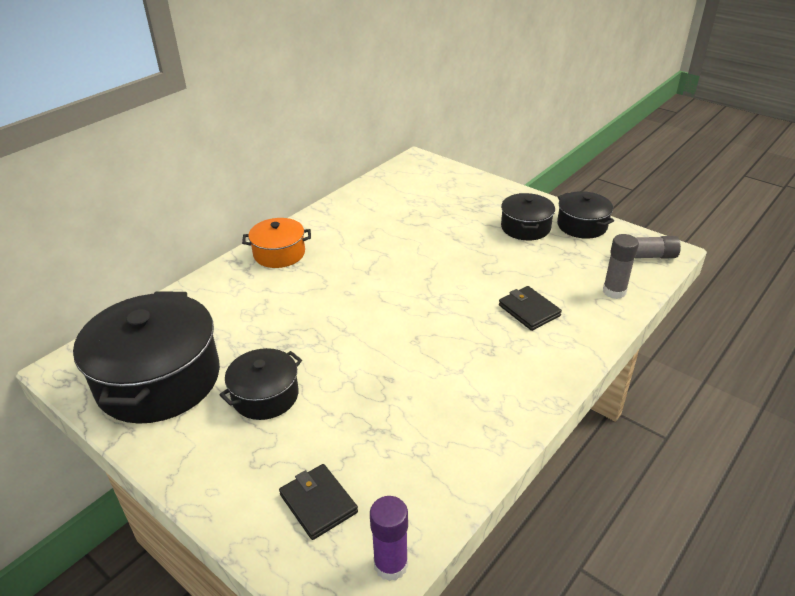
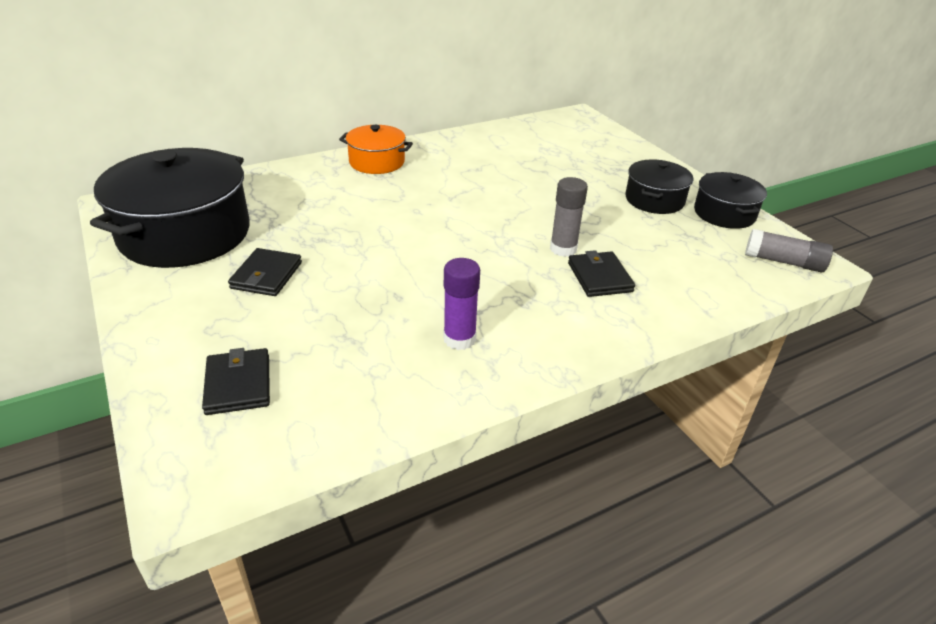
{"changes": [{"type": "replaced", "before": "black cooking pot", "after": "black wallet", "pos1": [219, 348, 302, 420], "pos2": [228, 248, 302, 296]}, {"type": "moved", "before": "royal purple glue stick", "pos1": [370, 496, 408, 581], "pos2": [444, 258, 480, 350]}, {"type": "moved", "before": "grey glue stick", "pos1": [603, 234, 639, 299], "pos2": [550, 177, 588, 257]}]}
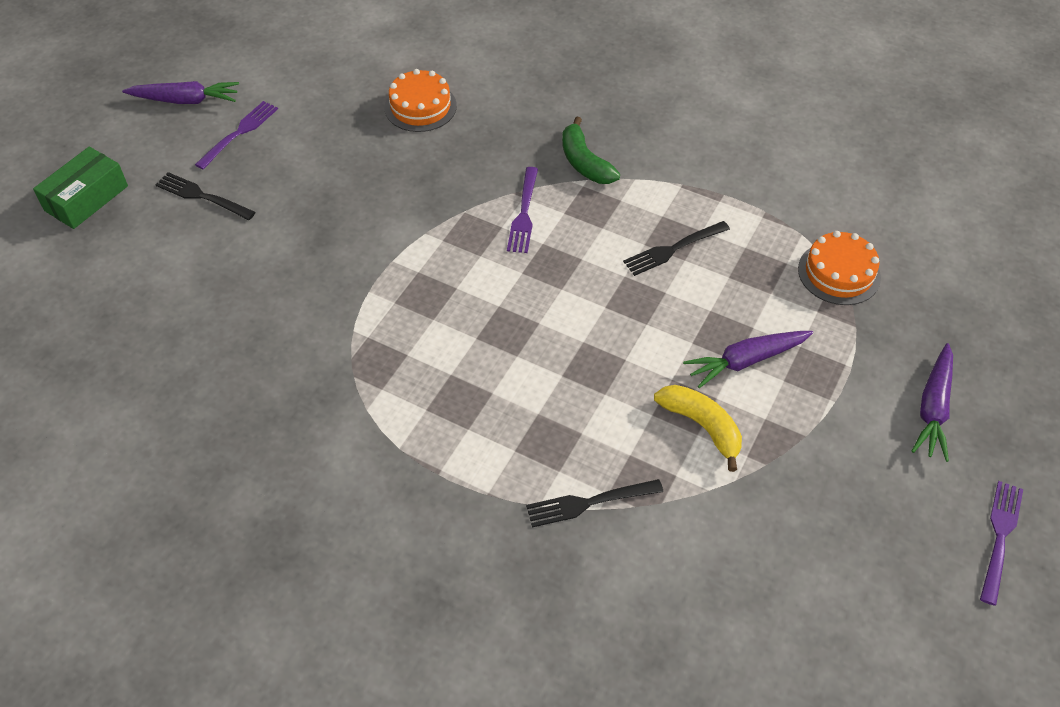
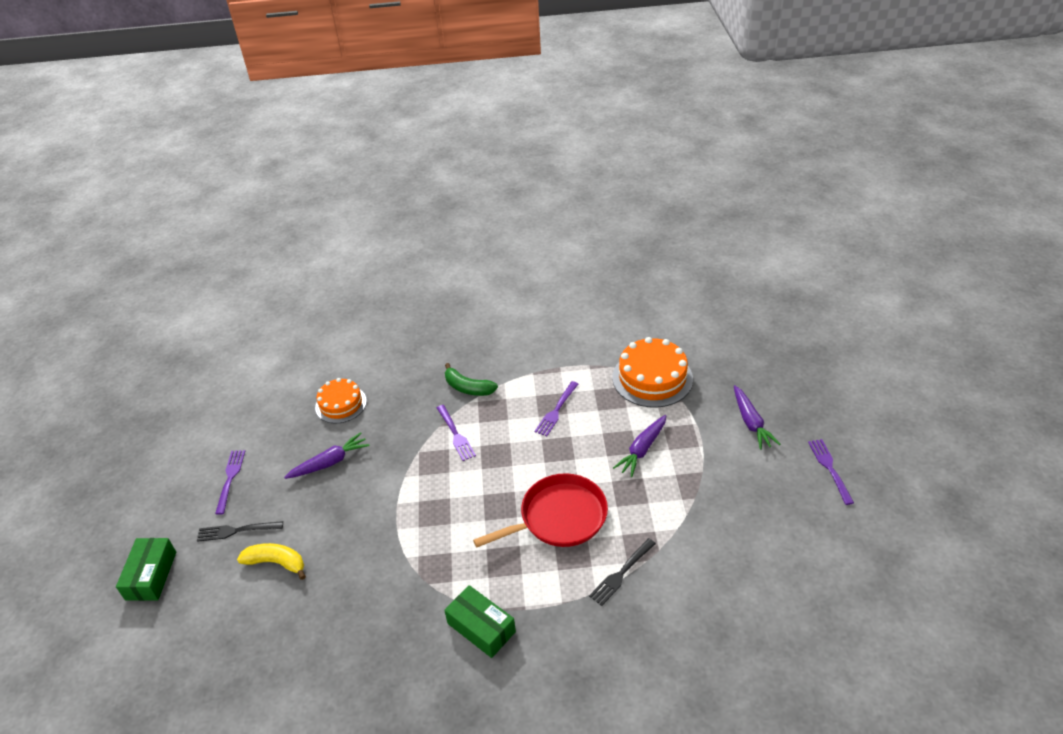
{"changes": [{"type": "moved", "before": "yellow banana fruit", "pos1": [654, 385, 742, 472], "pos2": [237, 543, 306, 580]}, {"type": "moved", "before": "royal purple carrot", "pos1": [122, 81, 239, 104], "pos2": [284, 432, 370, 479]}, {"type": "added", "after": "green package", "pos2": [444, 585, 516, 658]}, {"type": "added", "after": "red frying pan", "pos2": [473, 473, 608, 547]}, {"type": "recoloured", "before": "black table fork", "after": "royal purple table fork", "pos1": [623, 221, 730, 276], "pos2": [534, 381, 578, 436]}, {"type": "resized", "before": "orange gateau", "pos1": [798, 231, 881, 305], "pos2": [612, 337, 693, 408], "scale": 1.57}]}
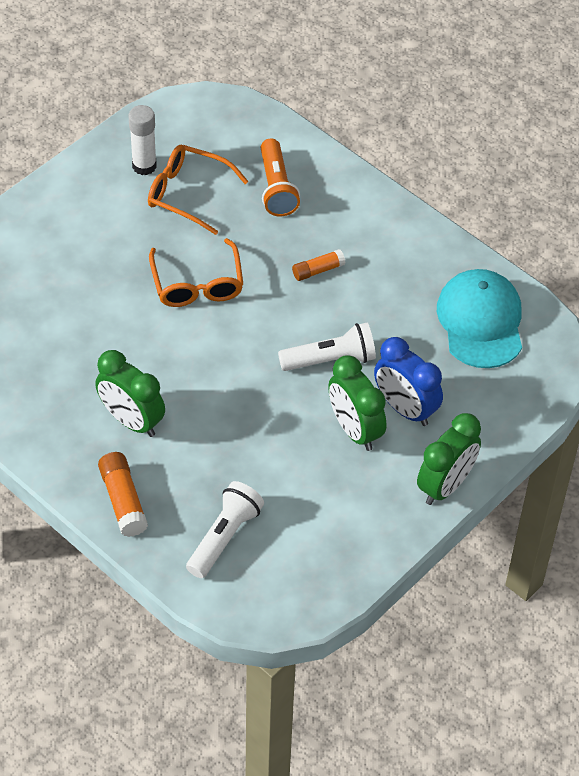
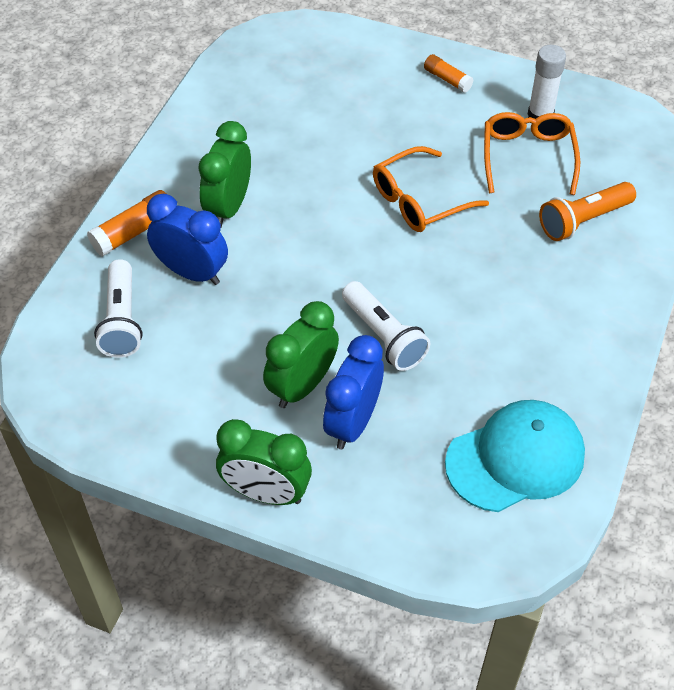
{"changes": [{"type": "turned", "before": "snow-white torch", "pos1": [186, 481, 264, 578], "pos2": [94, 259, 142, 358], "turn": 75}, {"type": "added", "after": "royal blue clock", "pos2": [147, 194, 228, 285]}, {"type": "moved", "before": "orange glue stick", "pos1": [292, 249, 345, 281], "pos2": [424, 54, 474, 93]}]}
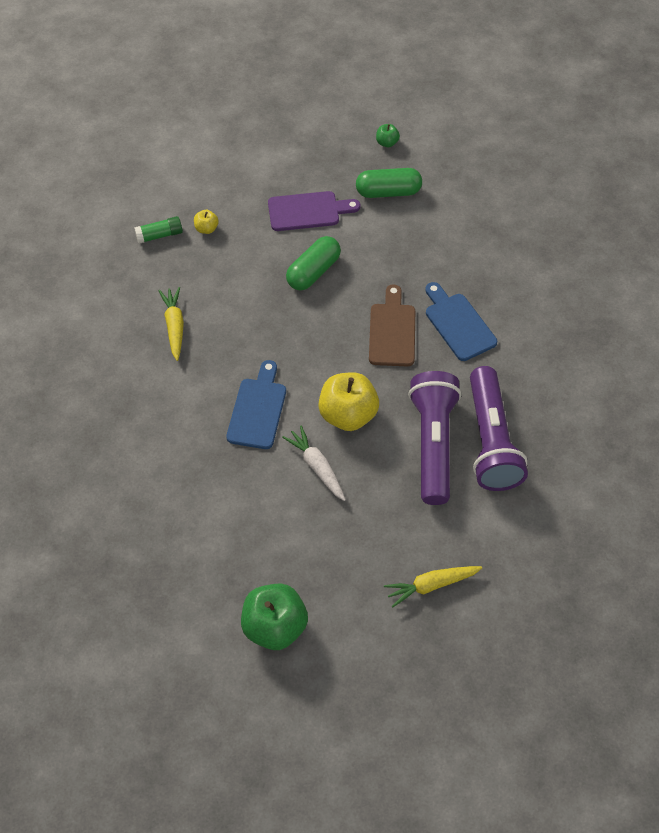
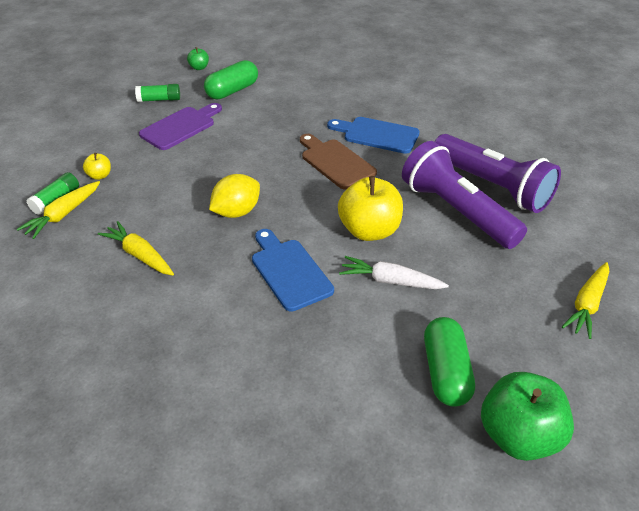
{"changes": [{"type": "added", "after": "yellow carrot", "pos2": [17, 181, 100, 239]}, {"type": "added", "after": "green glue stick", "pos2": [135, 84, 180, 102]}, {"type": "added", "after": "yellow lemon", "pos2": [209, 174, 260, 218]}, {"type": "moved", "before": "green pill shape", "pos1": [286, 236, 341, 290], "pos2": [424, 317, 475, 407]}]}
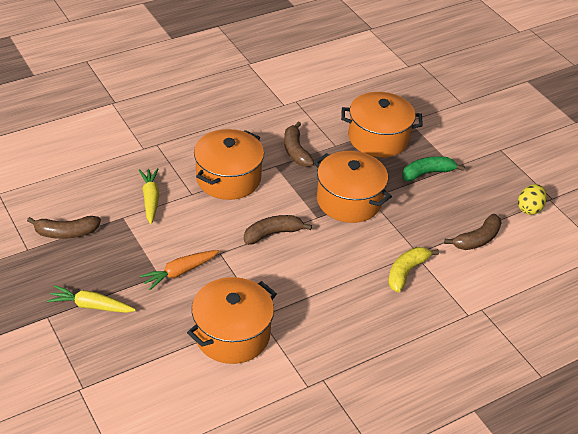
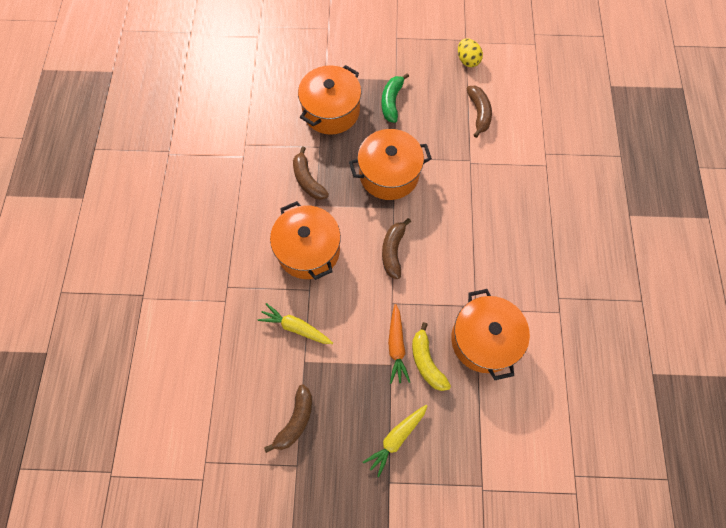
{"changes": [{"type": "turned", "before": "dark brown banana fruit", "pos1": [284, 122, 314, 167], "pos2": [293, 146, 329, 200], "turn": 45}, {"type": "moved", "before": "yellow banana fruit", "pos1": [388, 247, 439, 292], "pos2": [412, 322, 451, 391]}]}
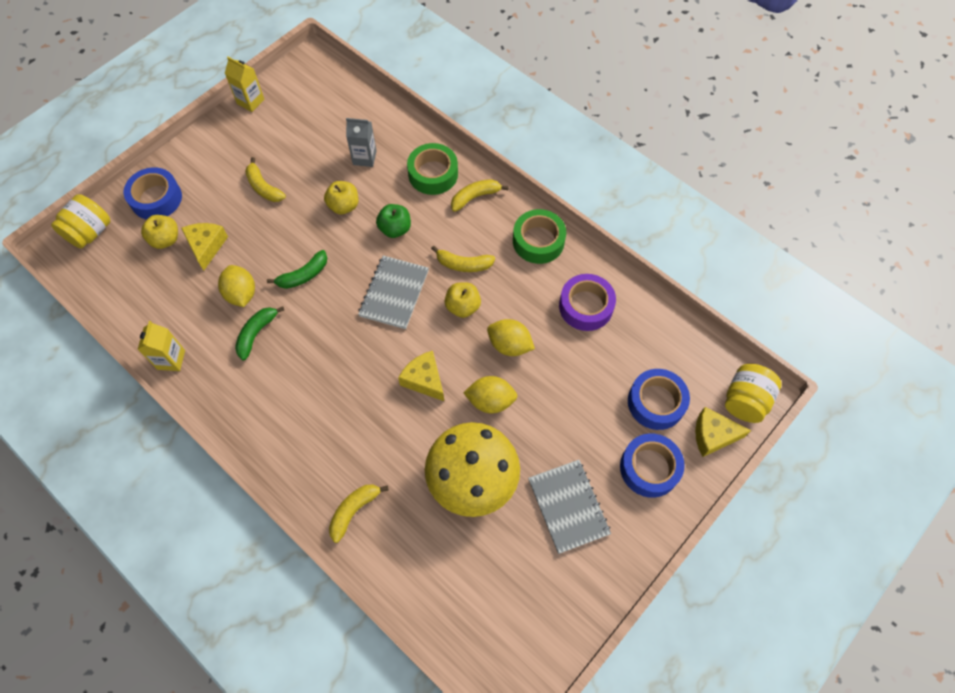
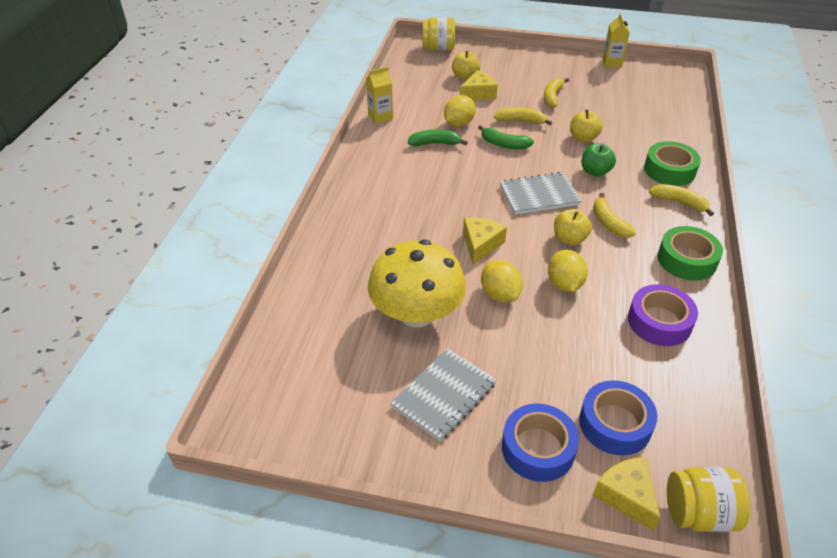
{"changes": [{"type": "moved", "before": "yellow banana fruit", "pos1": [329, 484, 389, 543], "pos2": [494, 107, 552, 125]}, {"type": "removed", "before": "royal blue roll of tape", "pos1": [124, 167, 182, 220]}, {"type": "removed", "before": "grey juice carton", "pos1": [346, 118, 377, 167]}]}
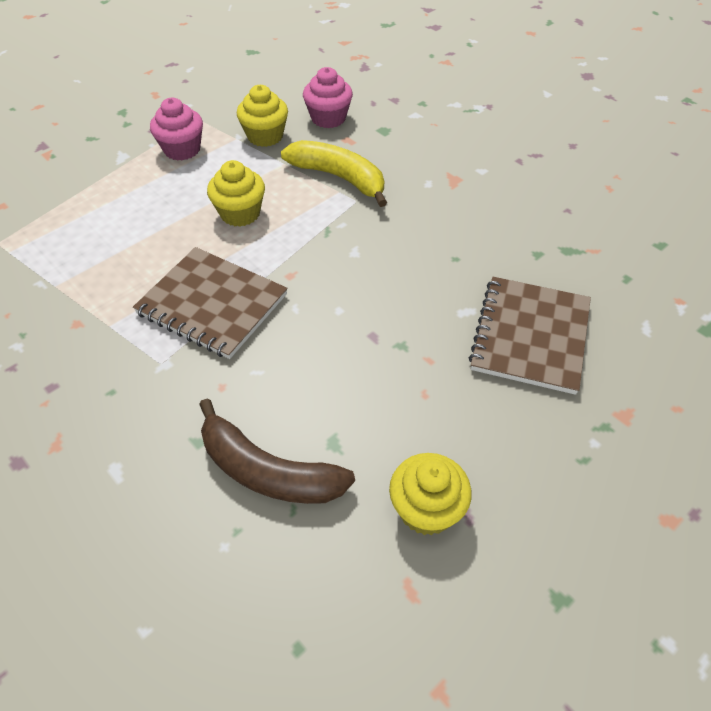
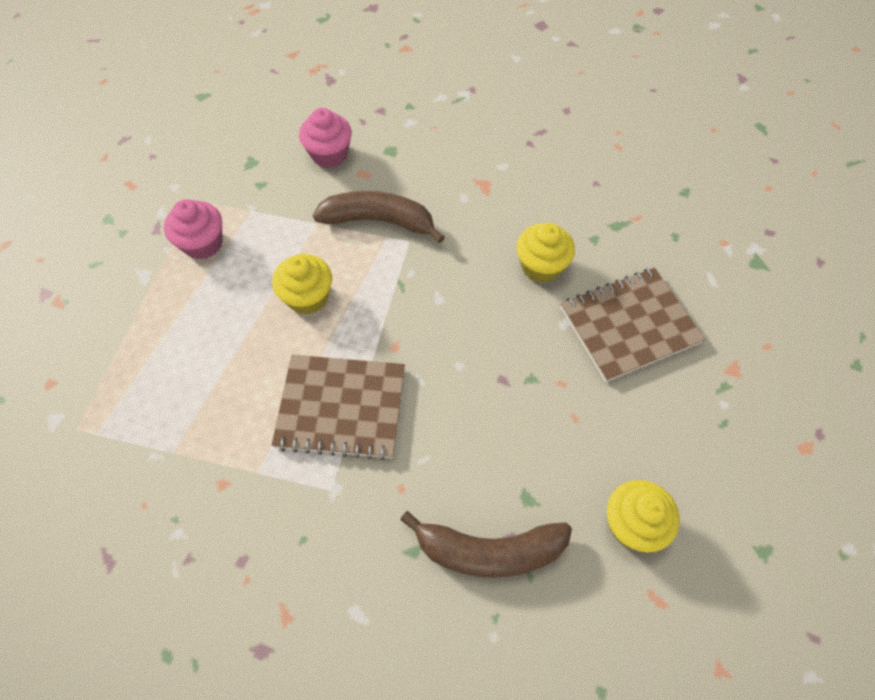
{"changes": [{"type": "recoloured", "before": "yellow banana fruit", "after": "dark brown banana fruit", "pos1": [281, 140, 387, 207], "pos2": [313, 191, 445, 243]}, {"type": "moved", "before": "yellow fairy cake", "pos1": [237, 85, 288, 147], "pos2": [517, 223, 575, 283]}, {"type": "turned", "before": "dark brown exercise book", "pos1": [469, 277, 591, 395], "pos2": [561, 268, 705, 382], "turn": 75}]}
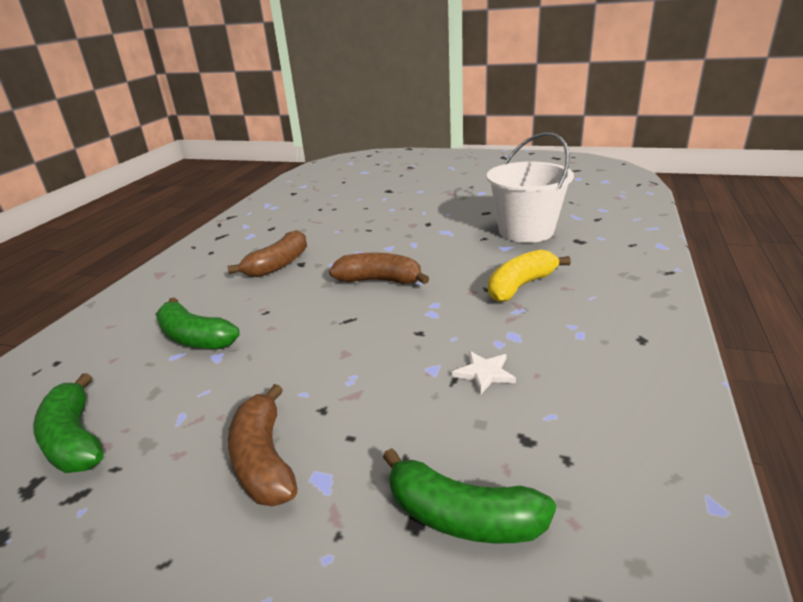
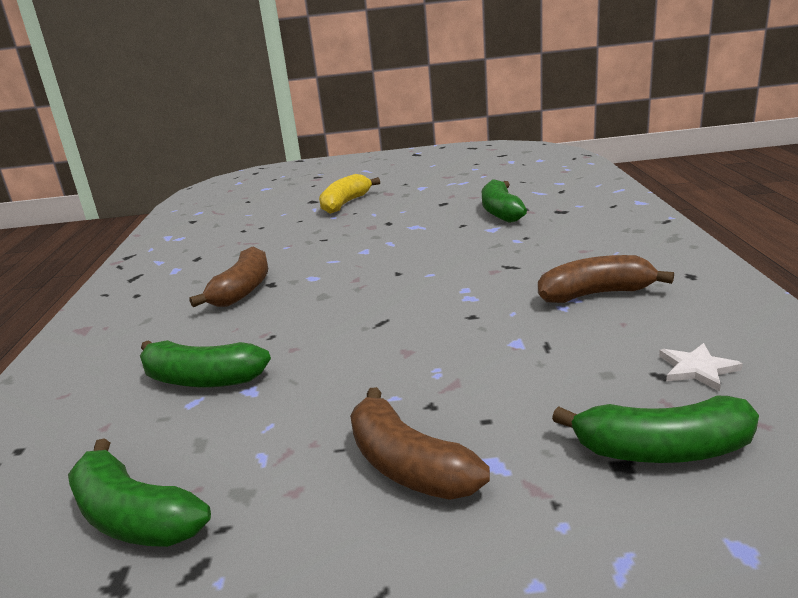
{"changes": [{"type": "moved", "before": "yellow banana fruit", "pos1": [488, 249, 571, 302], "pos2": [319, 174, 380, 214]}, {"type": "replaced", "before": "snow-white bucket", "after": "green banana fruit", "pos1": [487, 132, 574, 243], "pos2": [482, 179, 527, 223]}, {"type": "moved", "before": "dark brown banana fruit", "pos1": [329, 253, 430, 284], "pos2": [538, 255, 674, 303]}, {"type": "moved", "before": "snow-white five-pointed star", "pos1": [452, 351, 516, 395], "pos2": [659, 343, 743, 391]}]}
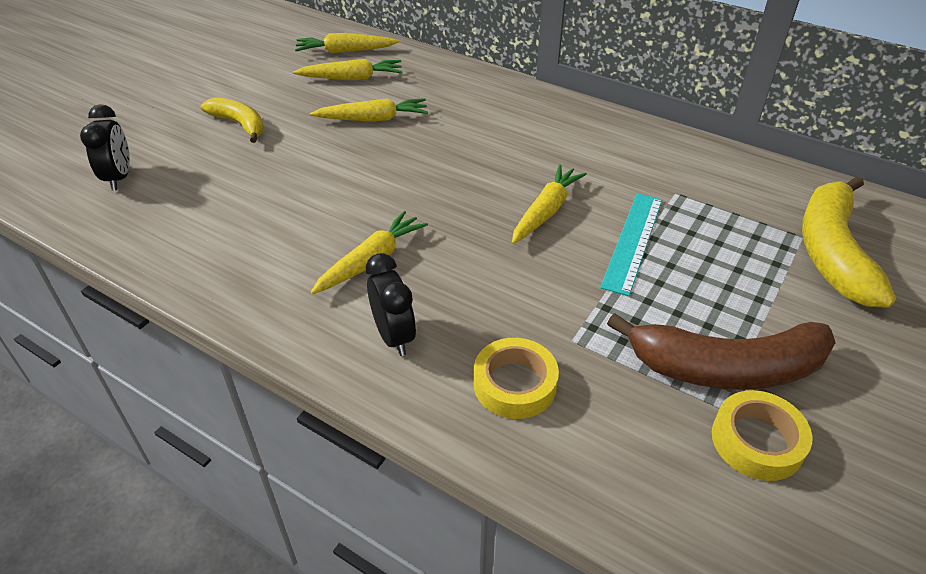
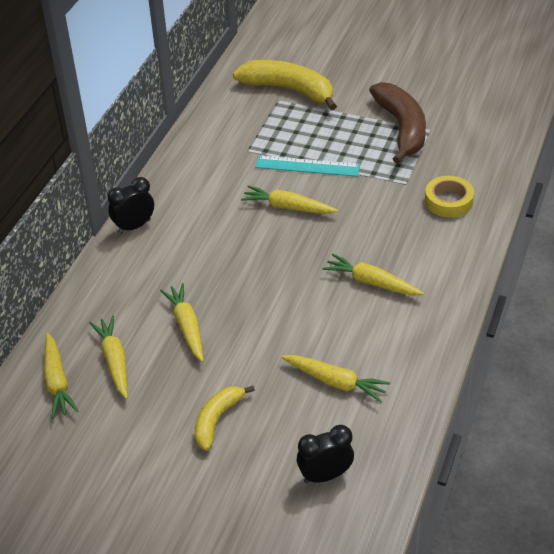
{"changes": [{"type": "moved", "before": "black clock", "pos1": [366, 253, 416, 356], "pos2": [108, 177, 154, 234]}, {"type": "turned", "before": "yellow banana fruit", "pos1": [802, 176, 896, 308], "pos2": [233, 60, 337, 110], "turn": -150}, {"type": "added", "after": "yellow carrot", "pos2": [281, 355, 390, 402]}, {"type": "removed", "before": "yellow roll of tape", "pos1": [712, 390, 812, 481]}]}
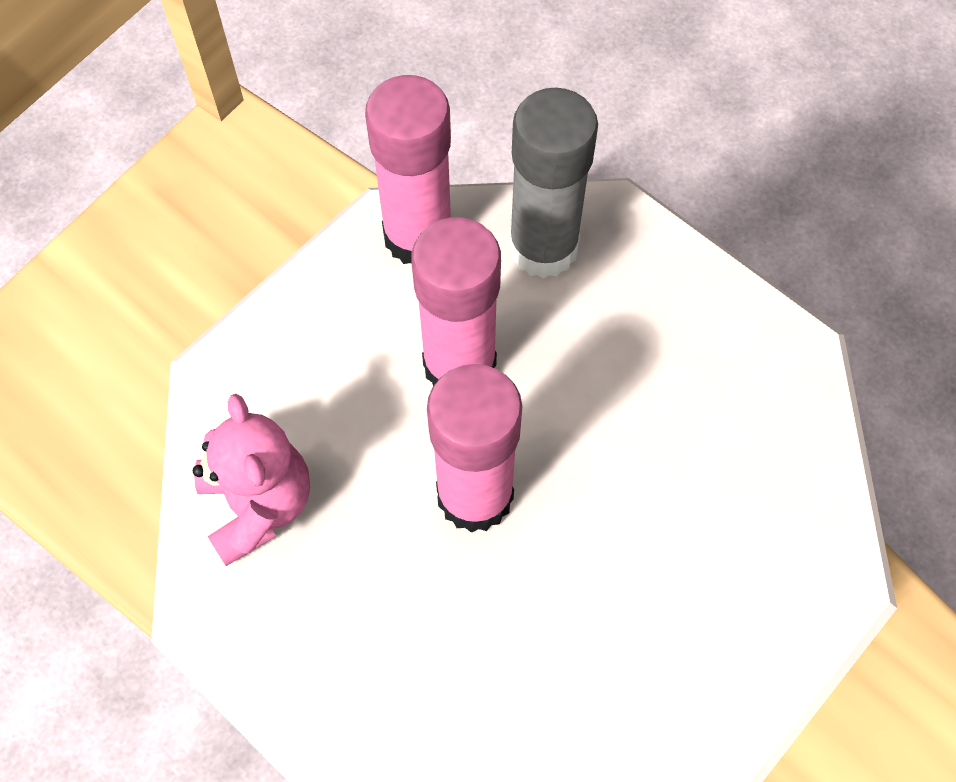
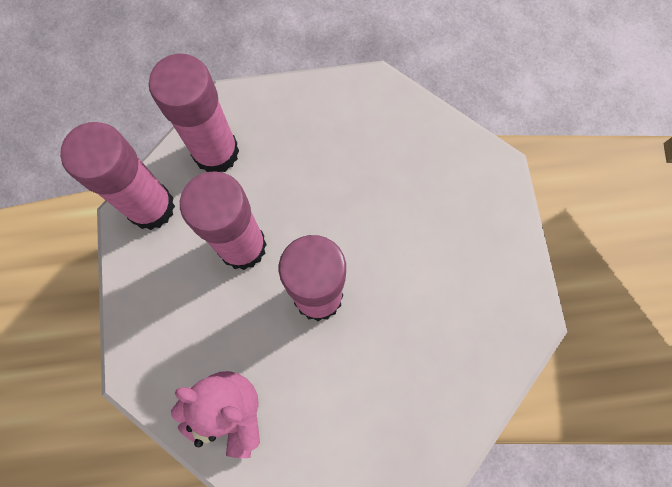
{"changes": [{"type": "recoloured", "before": "grey glue stick", "after": "rosy glue stick", "pos1": [509, 88, 598, 279], "pos2": [149, 54, 239, 172]}]}
